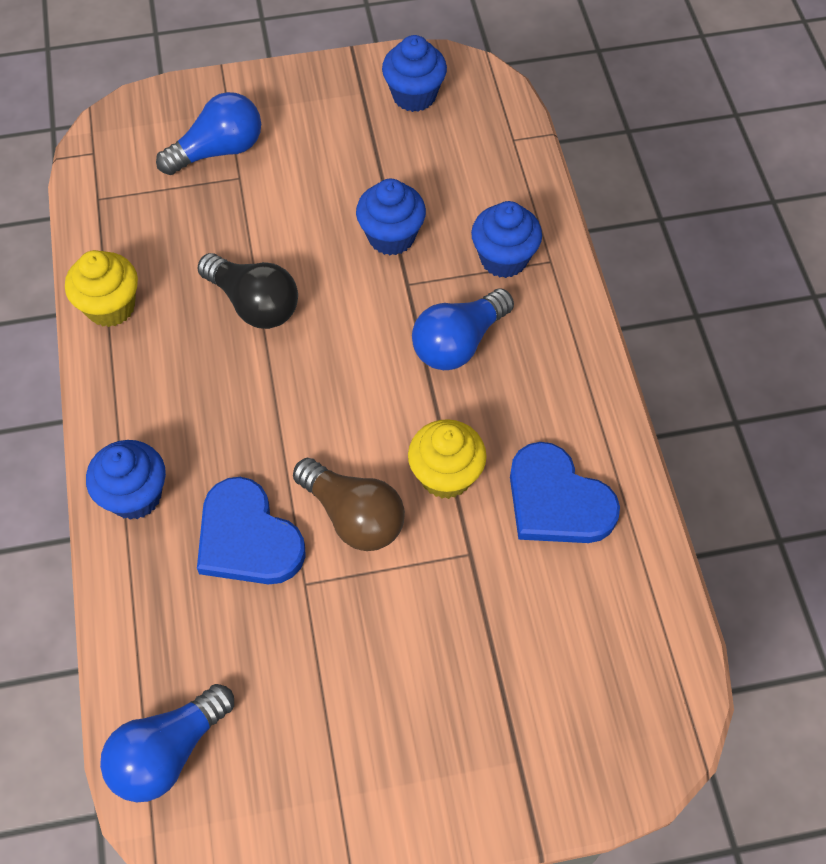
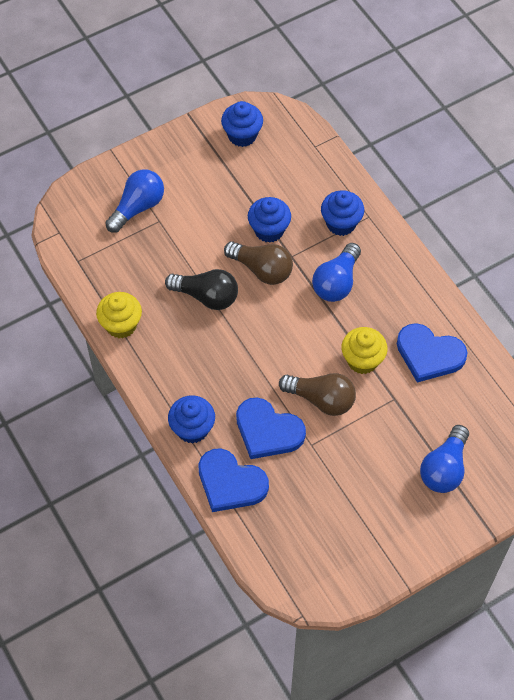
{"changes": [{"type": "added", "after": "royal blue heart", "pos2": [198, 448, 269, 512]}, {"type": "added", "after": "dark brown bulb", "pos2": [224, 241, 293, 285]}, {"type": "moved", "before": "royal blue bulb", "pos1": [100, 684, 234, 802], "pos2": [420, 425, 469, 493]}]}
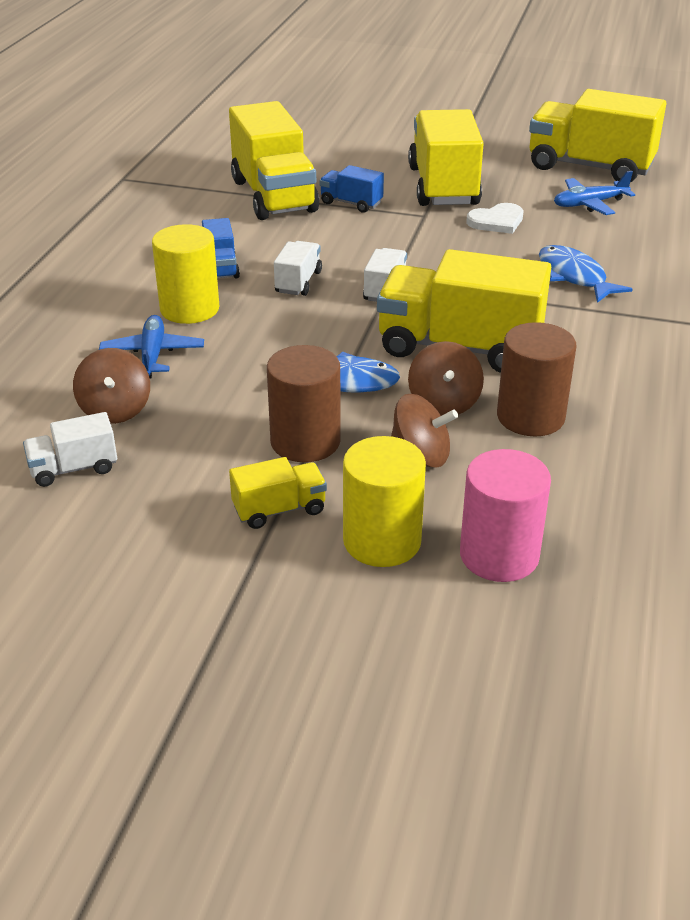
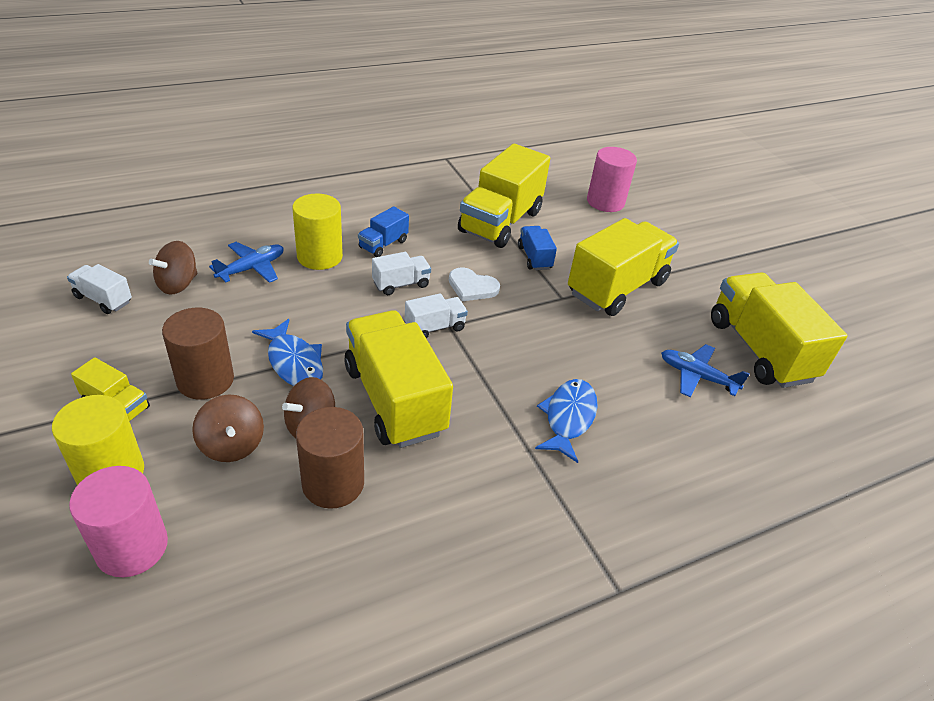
{"changes": [{"type": "moved", "before": "snow-white heart", "pos1": [466, 203, 523, 234], "pos2": [449, 267, 500, 301]}, {"type": "added", "after": "rosy solid cylinder", "pos2": [587, 147, 637, 212]}]}
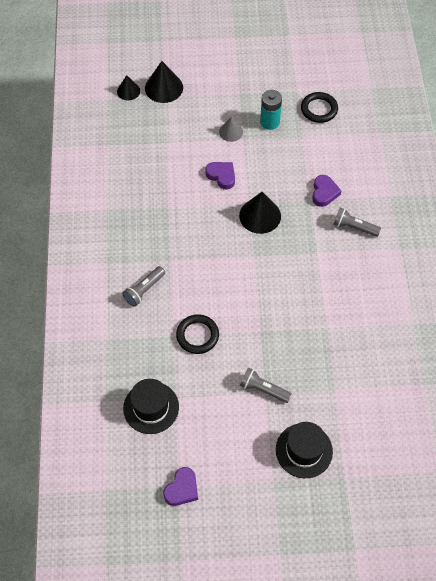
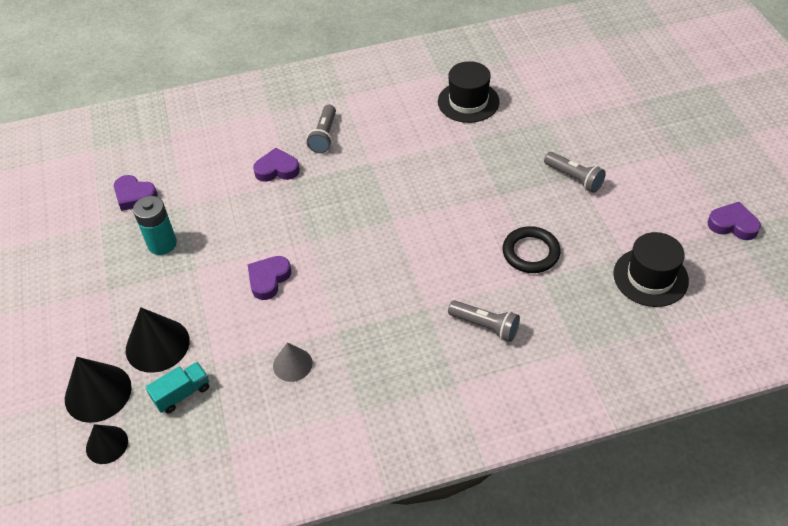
{"changes": [{"type": "replaced", "before": "black torus", "after": "royal purple heart", "pos1": [301, 92, 338, 123], "pos2": [114, 175, 158, 211]}, {"type": "moved", "before": "black cone", "pos1": [239, 192, 281, 234], "pos2": [126, 307, 190, 373]}, {"type": "added", "after": "teal lorry", "pos2": [145, 362, 209, 413]}, {"type": "moved", "before": "grey cone", "pos1": [219, 116, 243, 142], "pos2": [273, 342, 313, 382]}, {"type": "moved", "before": "black tall hat", "pos1": [276, 422, 333, 478], "pos2": [438, 61, 500, 123]}, {"type": "turned", "before": "grey torch", "pos1": [240, 367, 292, 403], "pos2": [544, 152, 606, 193], "turn": -60}]}
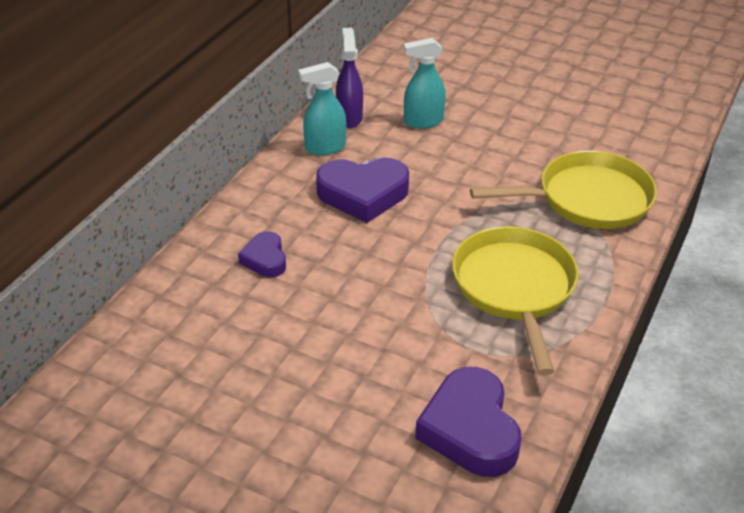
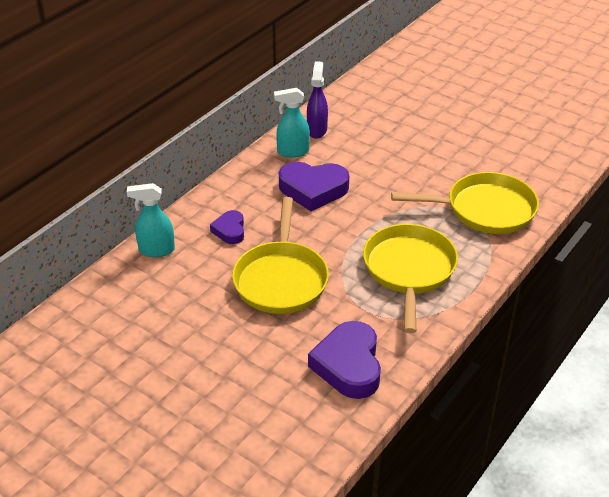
{"changes": [{"type": "moved", "before": "teal spray cleaner", "pos1": [403, 38, 446, 129], "pos2": [127, 183, 175, 257]}, {"type": "added", "after": "yellow frying pan", "pos2": [232, 197, 329, 314]}]}
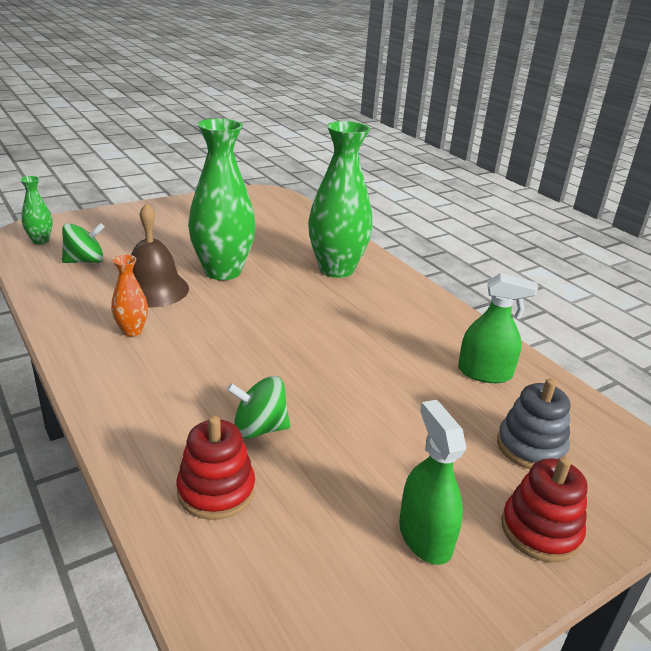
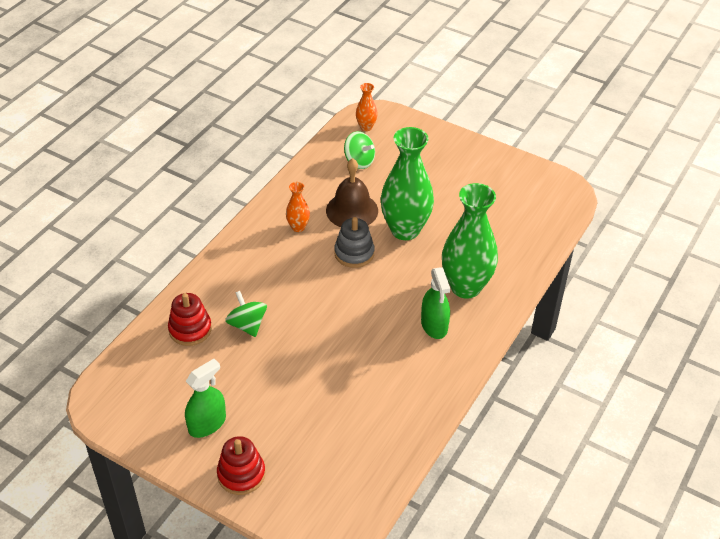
{"changes": [{"type": "moved", "before": "grey stacking rings", "pos1": [497, 379, 570, 469], "pos2": [334, 217, 375, 268]}, {"type": "recoloured", "before": "green vase", "after": "orange vase", "pos1": [20, 176, 53, 244], "pos2": [356, 83, 378, 131]}, {"type": "moved", "before": "green spray cleaner", "pos1": [458, 273, 538, 383], "pos2": [421, 267, 450, 339]}]}
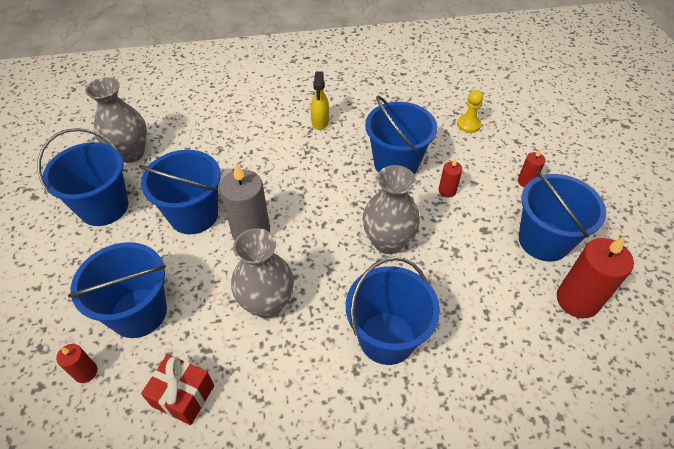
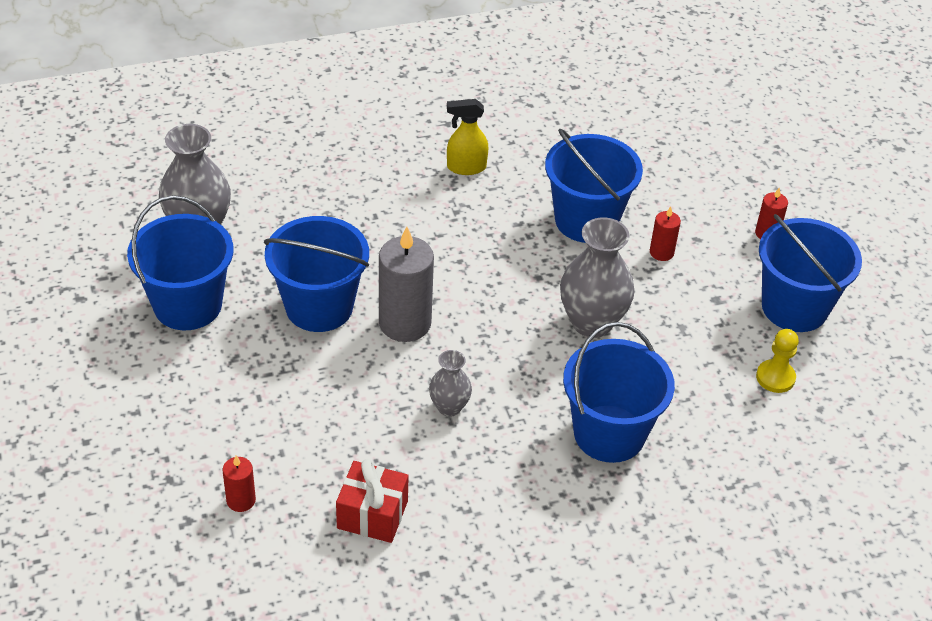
{"changes": [{"type": "resized", "before": "grey vase", "pos1": [231, 228, 294, 318], "pos2": [429, 350, 472, 417], "scale": 0.55}, {"type": "turned", "before": "yellow spray cleaner", "pos1": [311, 71, 329, 130], "pos2": [447, 99, 489, 175], "turn": 90}, {"type": "moved", "before": "yellow game pawn", "pos1": [457, 90, 483, 133], "pos2": [756, 329, 799, 393]}, {"type": "removed", "before": "royal blue bucket", "pos1": [68, 242, 167, 338]}, {"type": "removed", "before": "red candle", "pos1": [557, 236, 634, 318]}]}
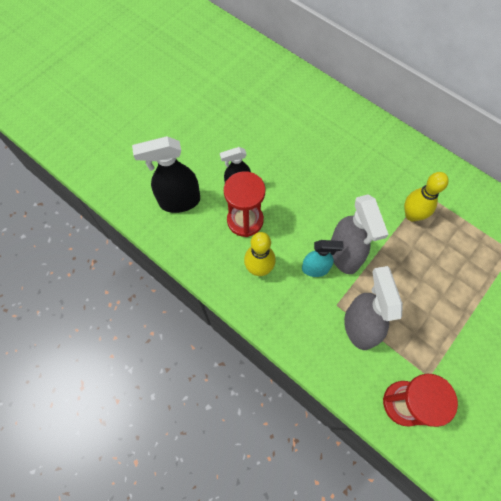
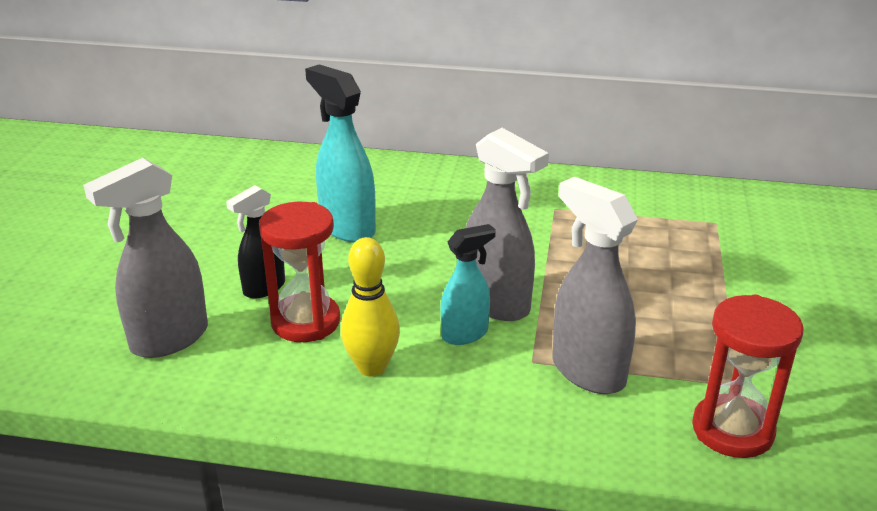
{"changes": [{"type": "recoloured", "before": "black spray cleaner", "after": "grey spray cleaner", "pos1": [132, 136, 200, 213], "pos2": [83, 158, 208, 358]}, {"type": "added", "after": "teal spray cleaner", "pos2": [305, 64, 376, 243]}, {"type": "removed", "before": "yellow tenpin", "pos1": [404, 172, 449, 222]}]}
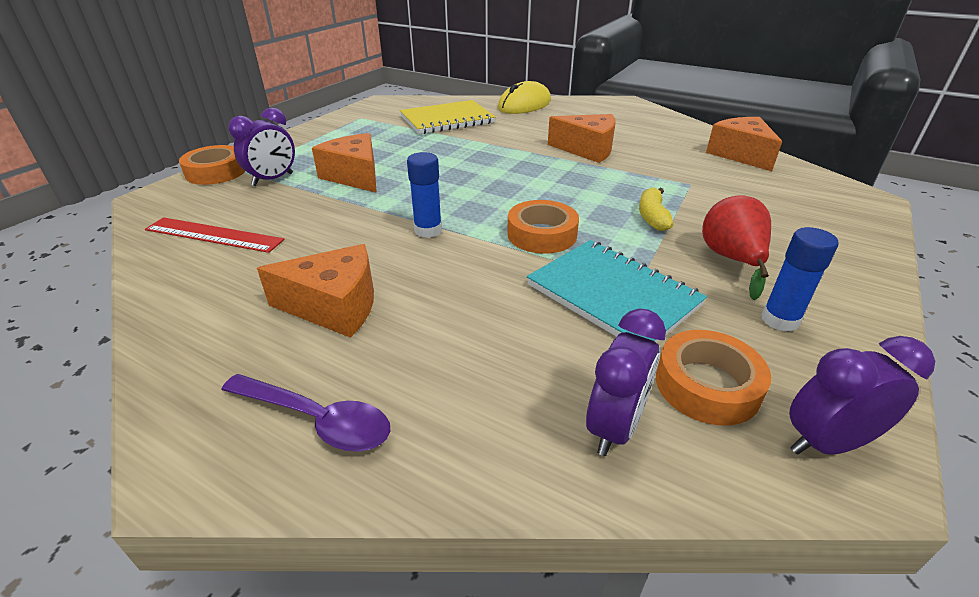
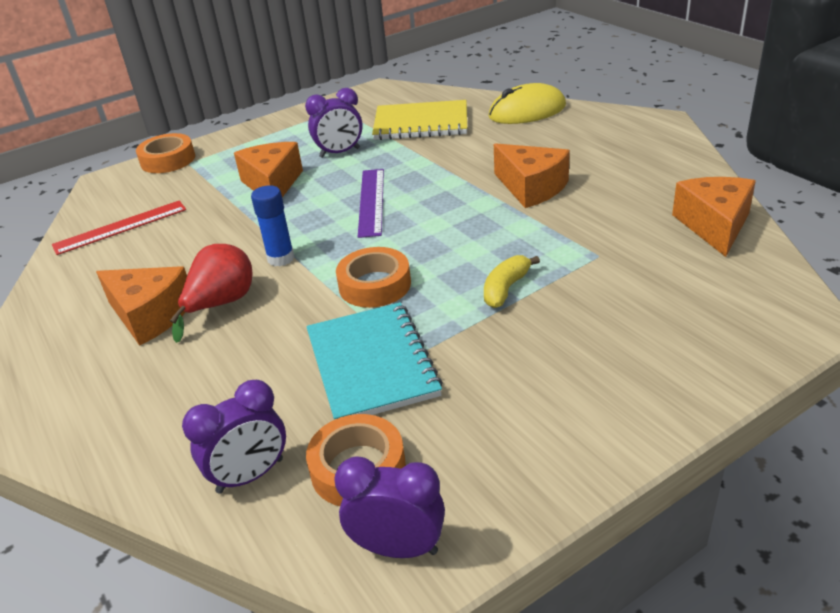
{"changes": [{"type": "turned", "before": "red straightedge", "pos1": [145, 217, 284, 253], "pos2": [52, 200, 186, 255], "turn": -75}, {"type": "moved", "before": "red pear", "pos1": [702, 195, 771, 300], "pos2": [170, 244, 252, 343]}, {"type": "moved", "before": "royal purple clock", "pos1": [228, 108, 295, 186], "pos2": [305, 88, 363, 158]}, {"type": "added", "after": "royal purple straightedge", "pos2": [358, 169, 384, 238]}, {"type": "removed", "before": "royal purple teaspoon", "pos1": [221, 374, 390, 451]}, {"type": "removed", "before": "royal blue glue stick", "pos1": [761, 227, 839, 332]}]}
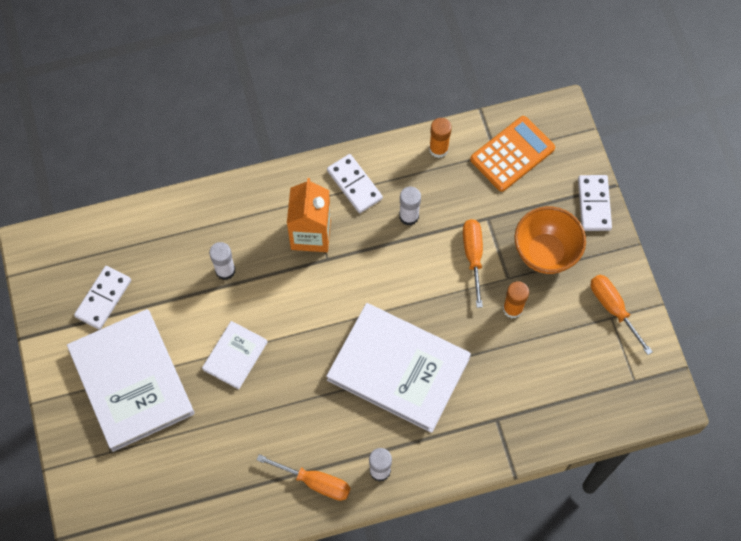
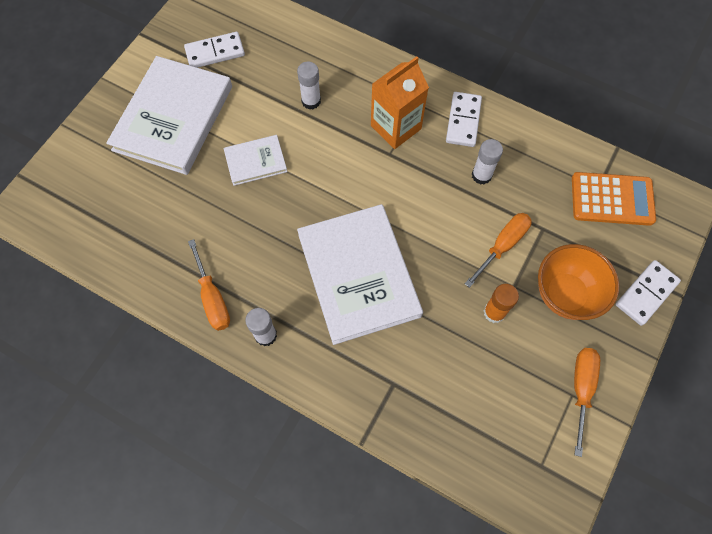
{"changes": [{"type": "removed", "before": "orange glue stick", "pos1": [429, 118, 452, 158]}]}
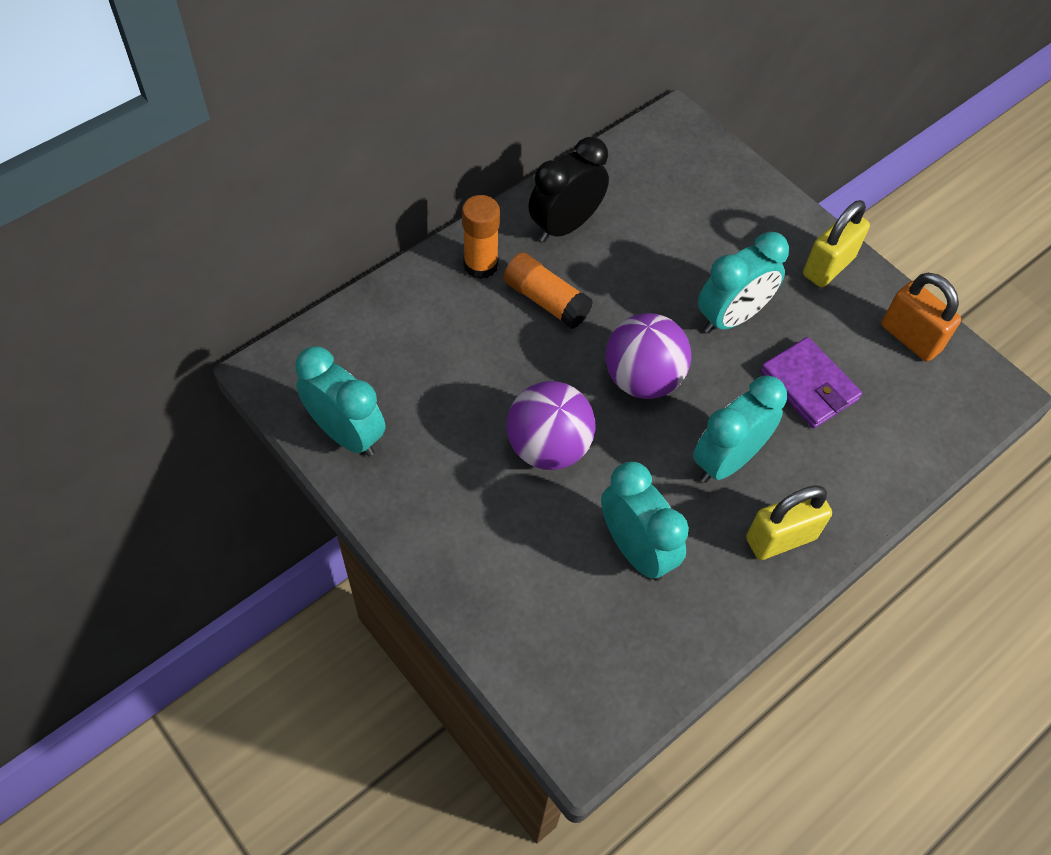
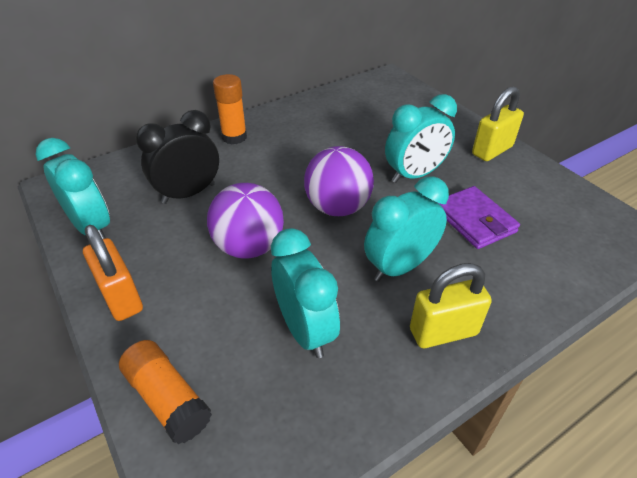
{"changes": [{"type": "moved", "before": "orange lock", "pos1": [881, 273, 961, 361], "pos2": [83, 225, 143, 321]}, {"type": "moved", "before": "orange glue stick", "pos1": [503, 252, 593, 329], "pos2": [119, 340, 212, 444]}, {"type": "moved", "before": "black clock", "pos1": [528, 137, 609, 242], "pos2": [136, 110, 219, 204]}]}
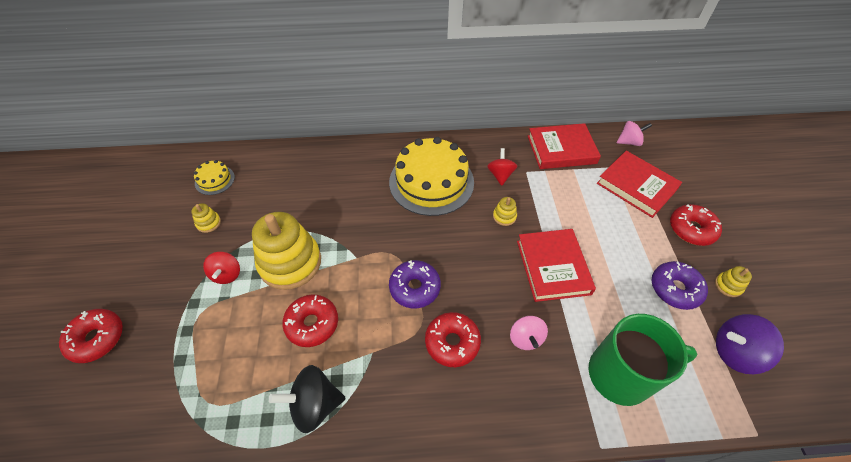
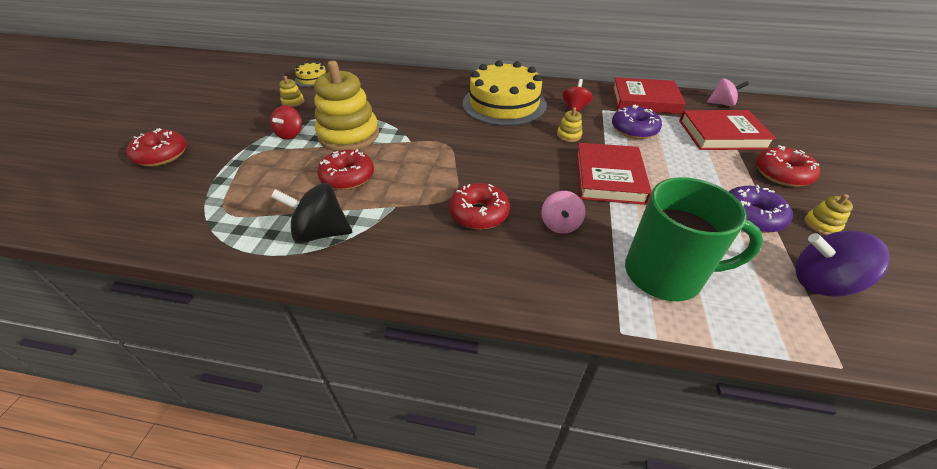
{"changes": [{"type": "moved", "before": "royal purple doughnut", "pos1": [389, 260, 441, 308], "pos2": [612, 105, 662, 139]}, {"type": "turned", "before": "red hardback", "pos1": [597, 151, 682, 218], "pos2": [679, 110, 777, 150], "turn": -60}]}
